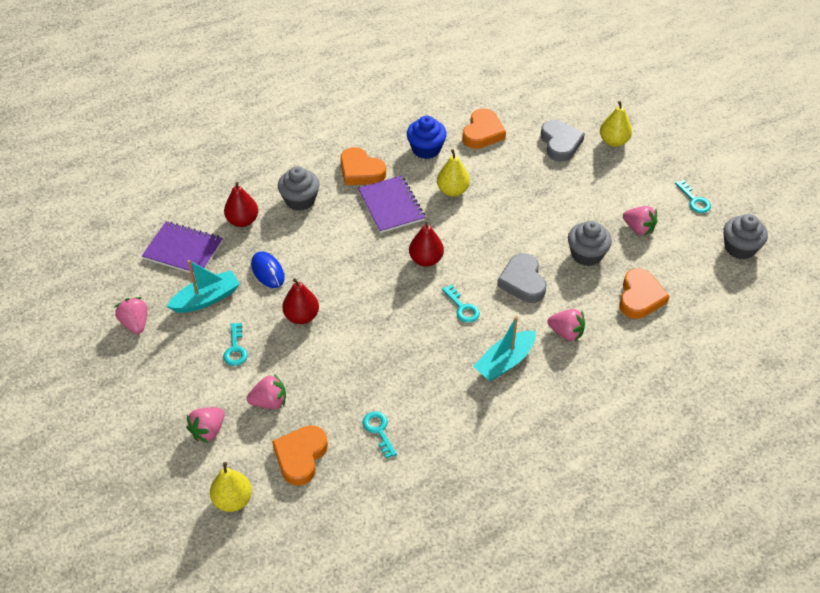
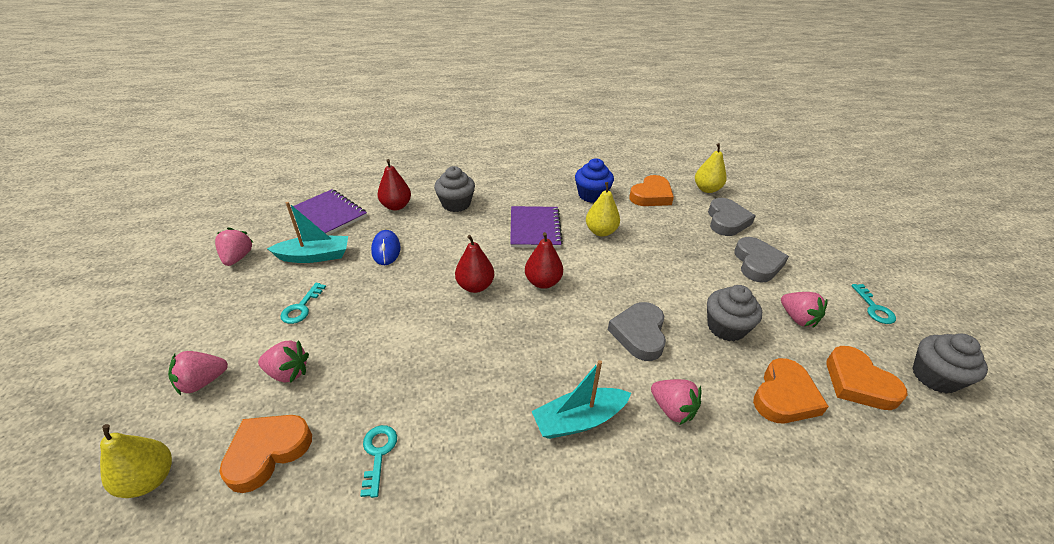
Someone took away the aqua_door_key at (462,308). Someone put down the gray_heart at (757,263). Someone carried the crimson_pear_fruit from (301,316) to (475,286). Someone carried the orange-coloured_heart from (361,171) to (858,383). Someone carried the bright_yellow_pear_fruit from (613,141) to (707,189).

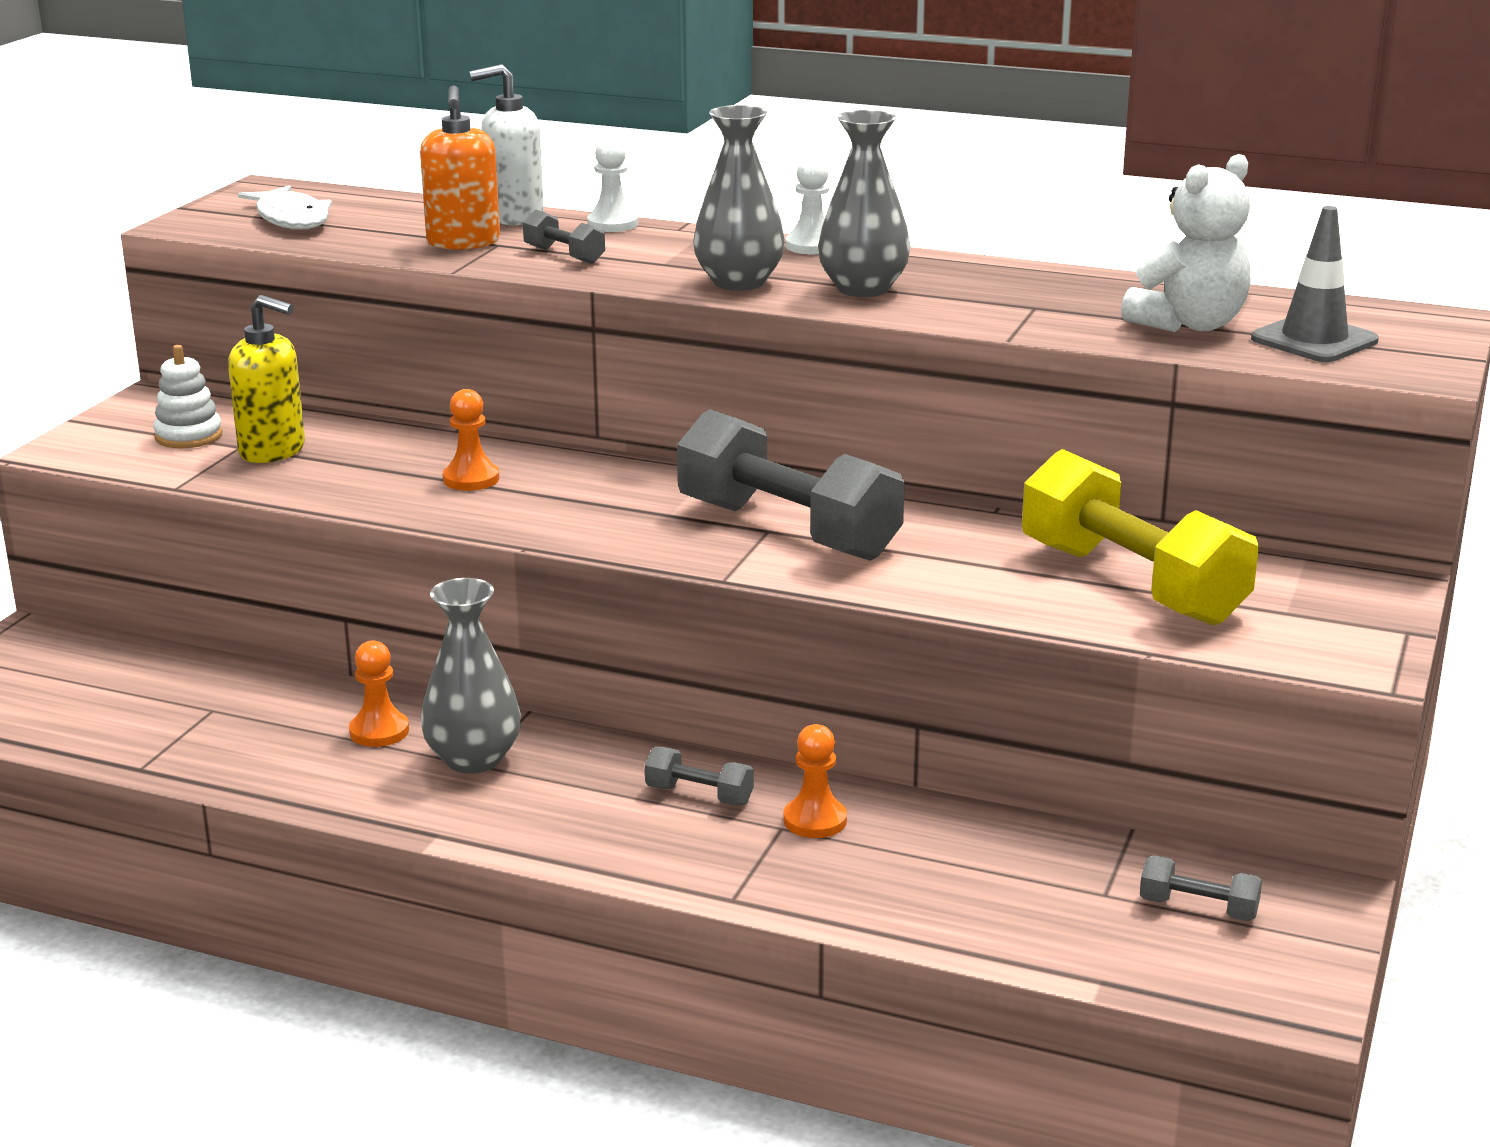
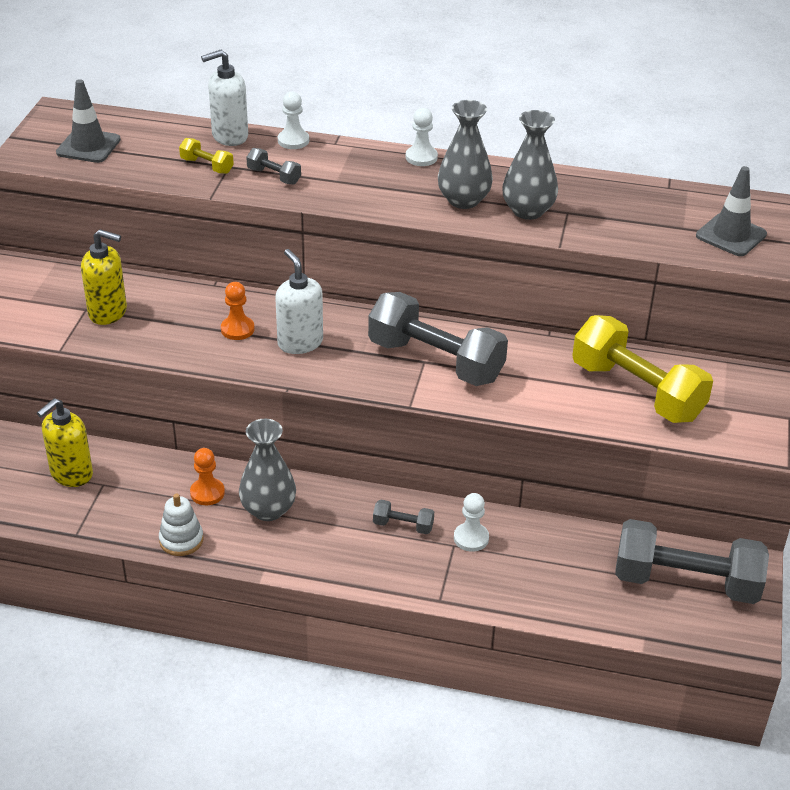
Someone took away the snow-white_teddy at (1189,325). Someone put down the bright_yellow_soap_dispenser at (71,474). Someone put down the snow-white_soap_dispenser at (300,342). Someone carried the snow-white_ring_stacker from (189,436) to (181,540). Someone carried the gray_tall_vase from (739,282) to (528,211). Someone swapped the snow-white_toy_fish at (291,219) for the gray_traffic_cone at (88,146). Someone swapped the orange-coloured_soap_dispenser at (463,242) for the bright_yellow_dumbbell at (207,166). Someone repainted the orange-coloured_chess_pawn at (815,820), which became the snow-white_chess_pawn at (471,538). Someone scaled the gray_dumbbell at (1198,908) by 2.35.

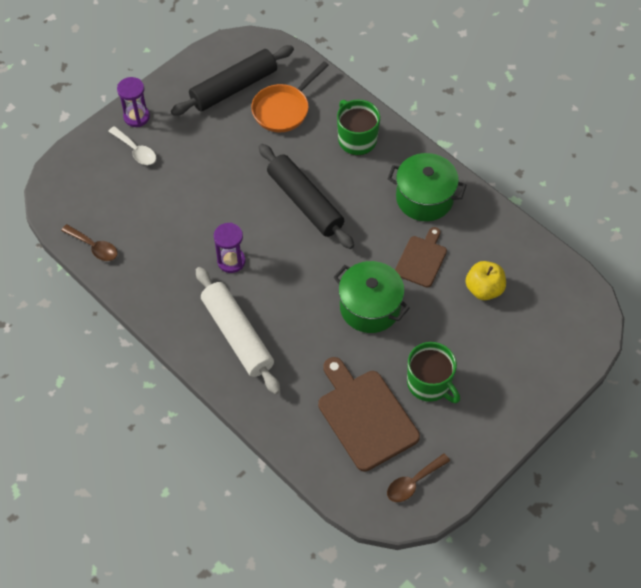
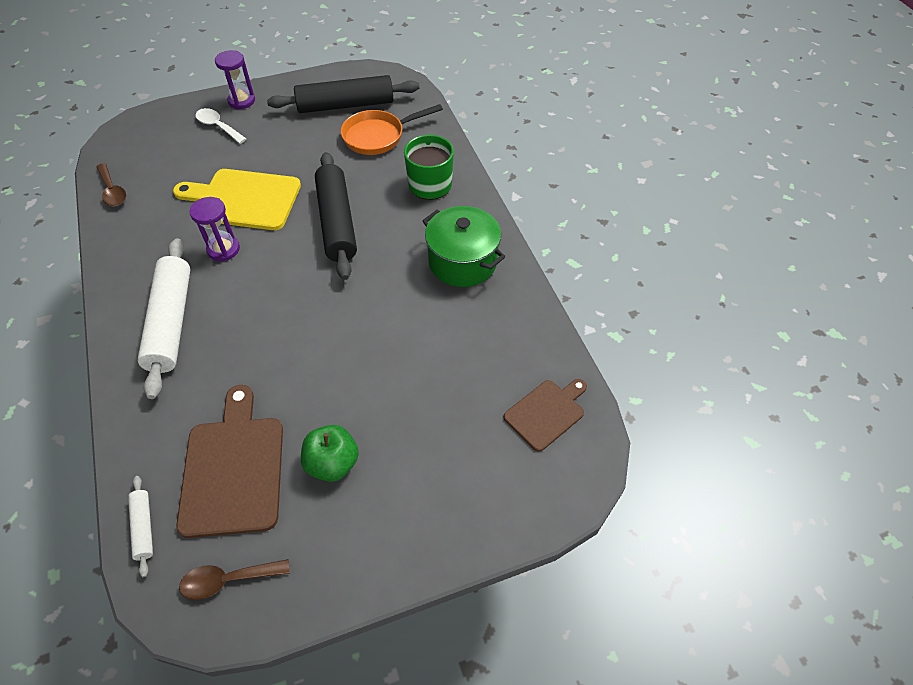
Someone took away the green_pot at (370,307). Someone took away the bright_yellow_apple at (484,289). Someone put down the snow-white_dough_roller at (143,527). Someone put down the bright_yellow_chopping_board at (243,199). Someone carried the russet_chopping_board from (421,259) to (546,413). Someone swapped the green_mug at (429,383) for the green_apple at (332,463). Someone rotated the snow-white_teaspoon at (136,151) by 150 degrees clockwise.

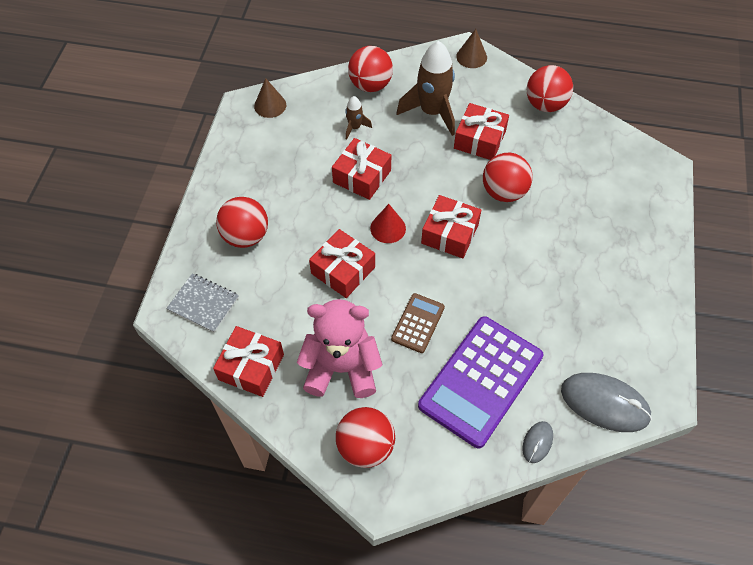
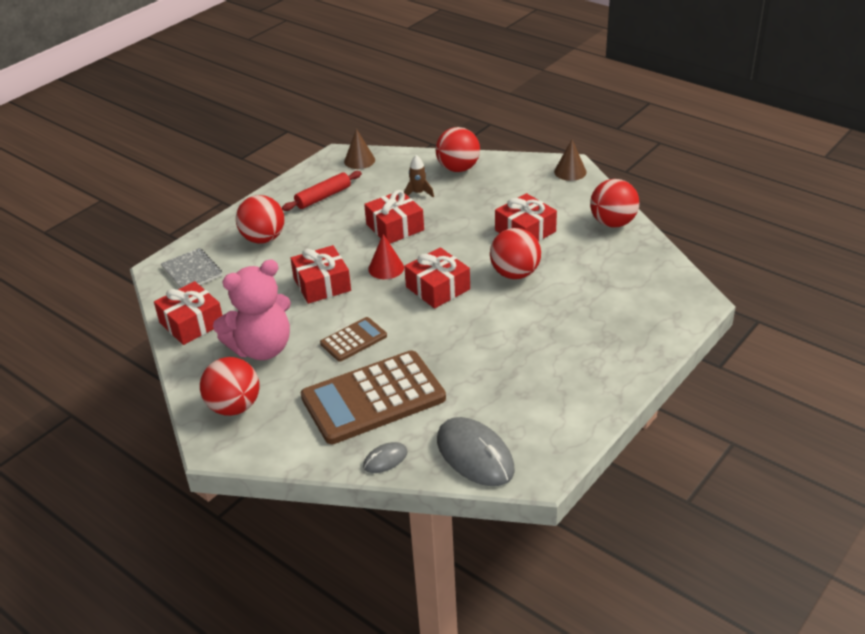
Someone took away the russet_toy_rocket at (432,112). Someone put down the crimson_dough_roller at (323,197). Someone repainted the violet_pocket_calculator at (481,381), which became the russet_pocket_calculator at (373,398). Someone rotated the rosy_teddy at (341,368) by 120 degrees clockwise.

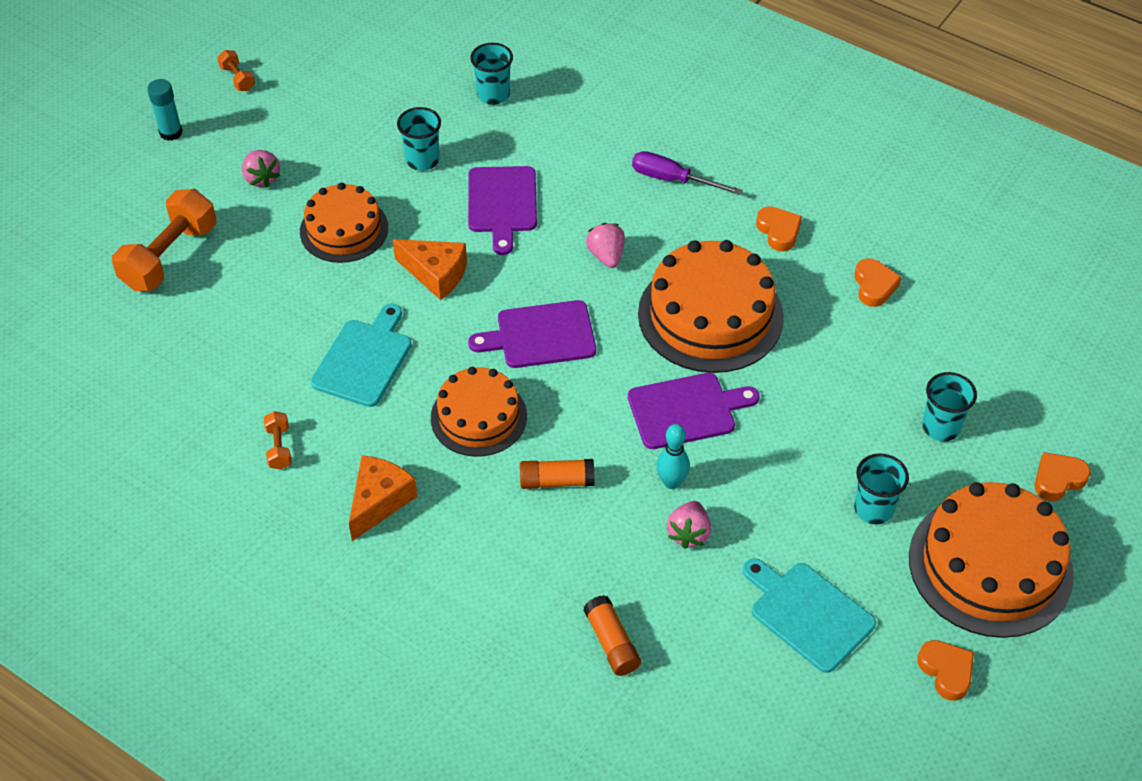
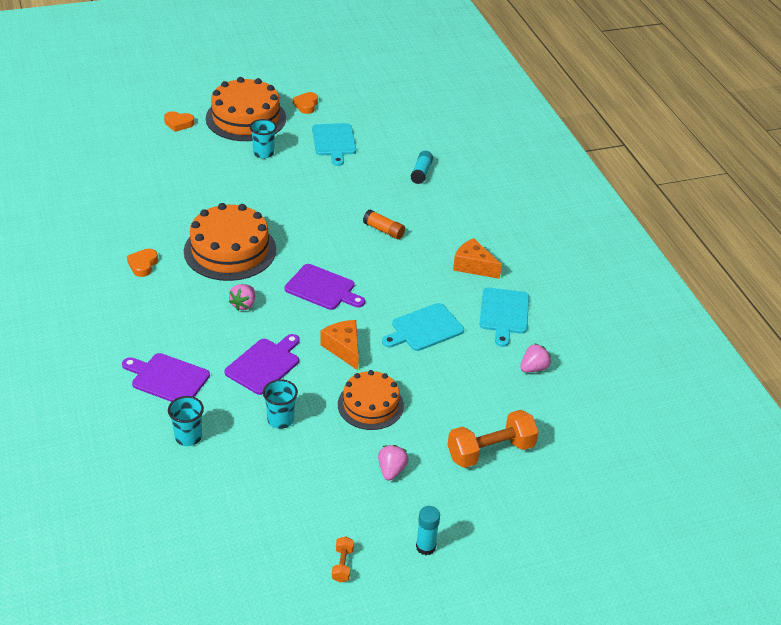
Someone took away the orange-coloured_layer_cake at (478,417). Someone took away the violet_flat_screwdriver at (672,179). Someone took away the aqua_tenpin at (671,482). Someone took away the orange-coloured_heart at (874,286). Someone took away the aqua_cup at (941,427). Someone carried the violet_chopping_board from (686,410) to (167,378). Someone carried the rosy_toy_strawberry from (688,534) to (533,368). Someone swapped the orange-coloured_dumbbell at (279,447) for the aqua_chopping_board at (504,313). Someone repainted the orange-coloured_glue_stick at (611,643), which became the aqua_glue_stick at (421,173). Someone rotated the orange-coloured_piece_of_cheese at (379,501) by 60 degrees clockwise.

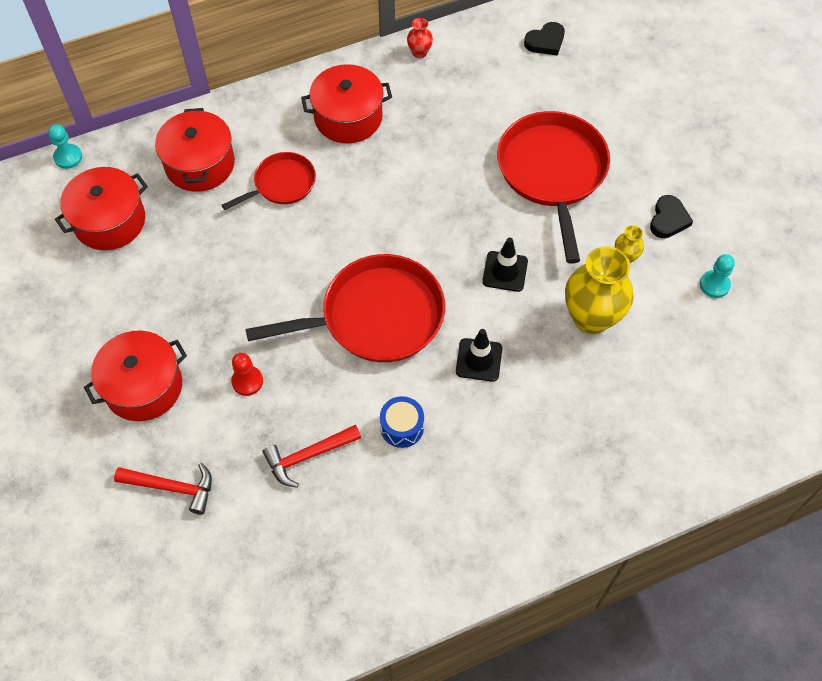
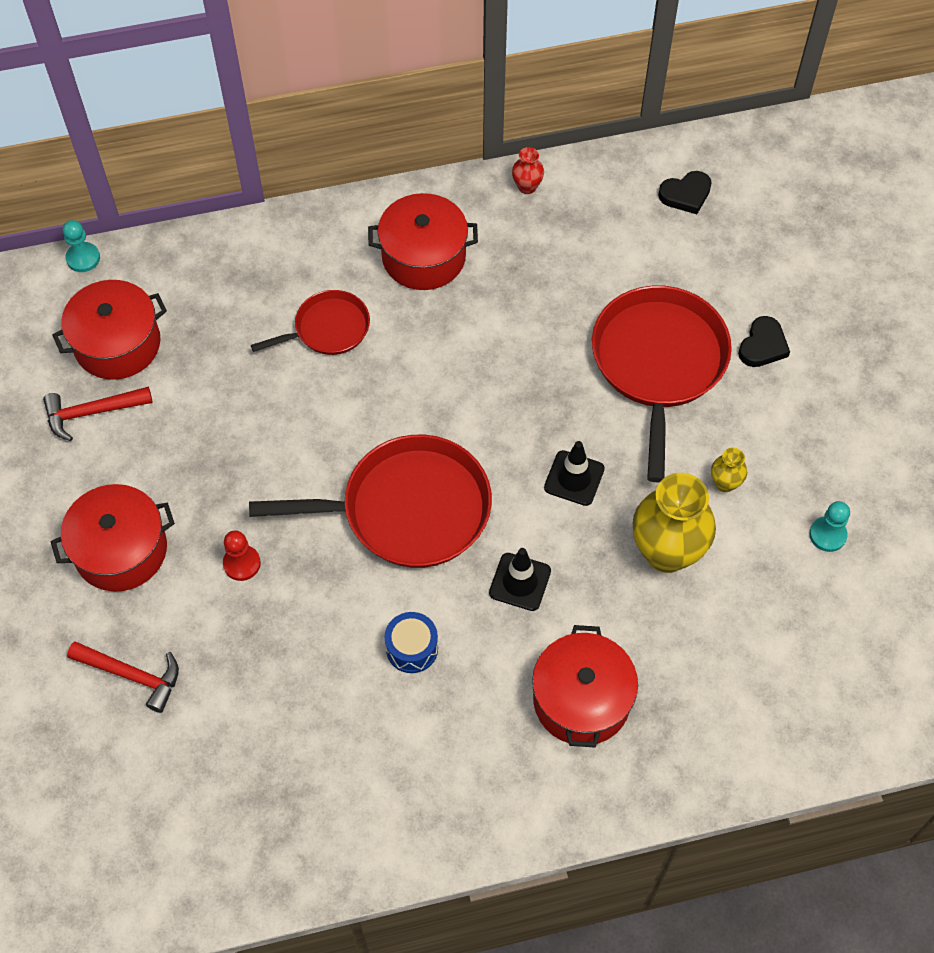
Someone carried the crimson_pot from (200,164) to (581,700). Someone carried the crimson_hammer from (308,456) to (92,413). Someone carried the jet-black_heart from (668,219) to (762,345).

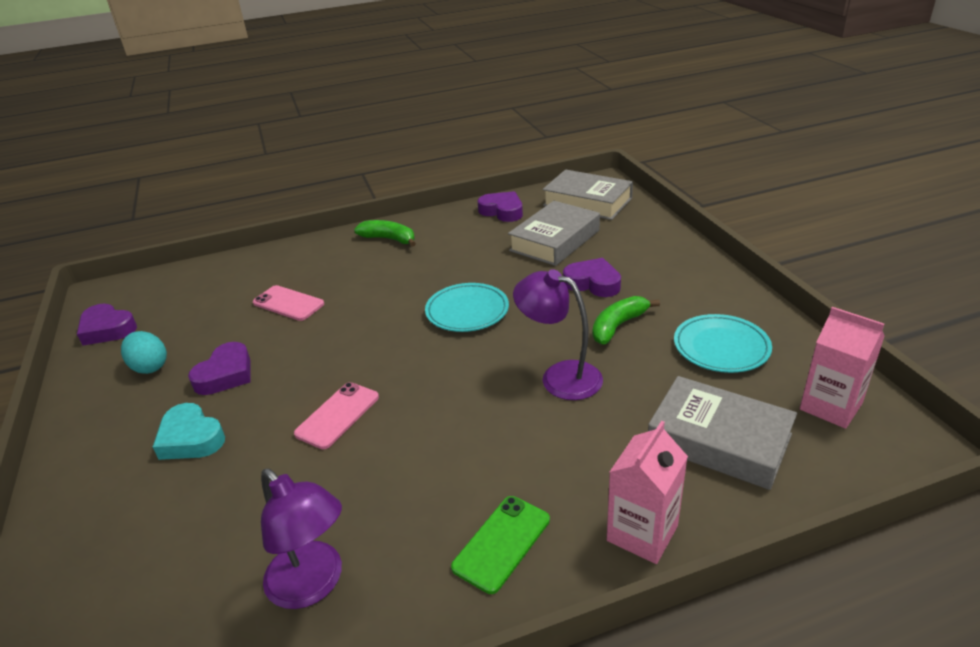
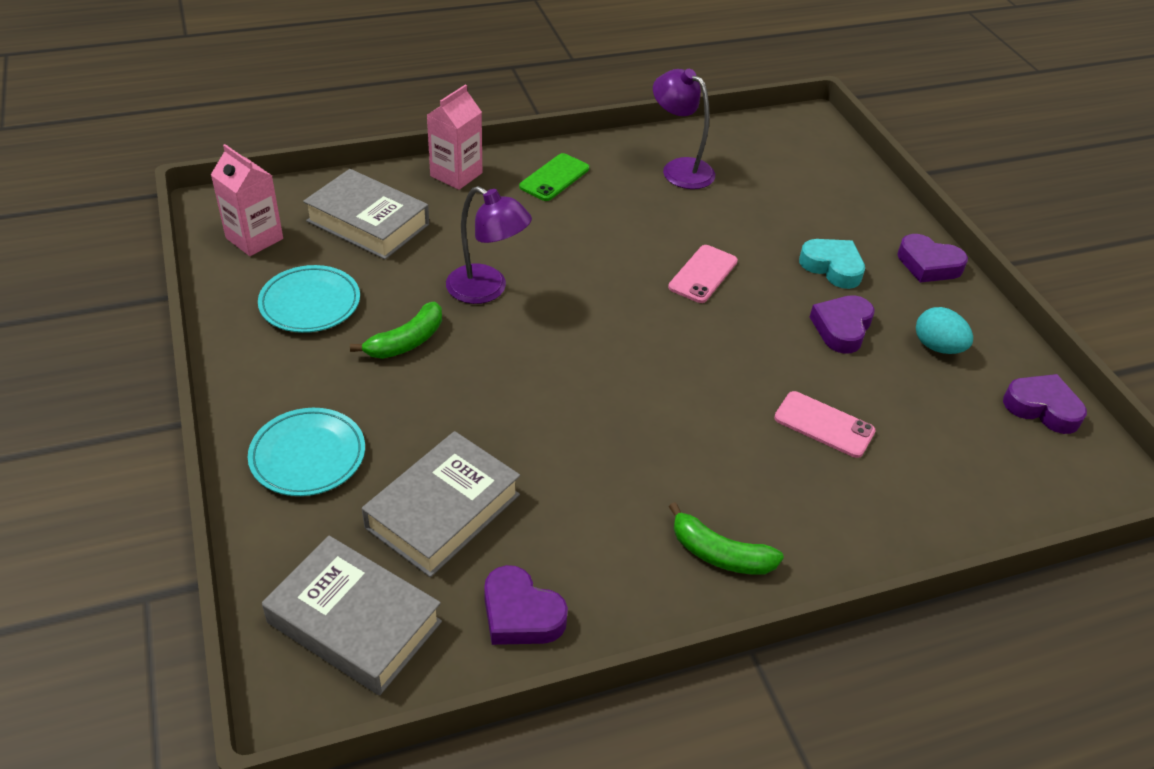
Someone carried the aqua_plate from (467,311) to (308,456). Someone carried the violet_heart from (593,283) to (928,265).

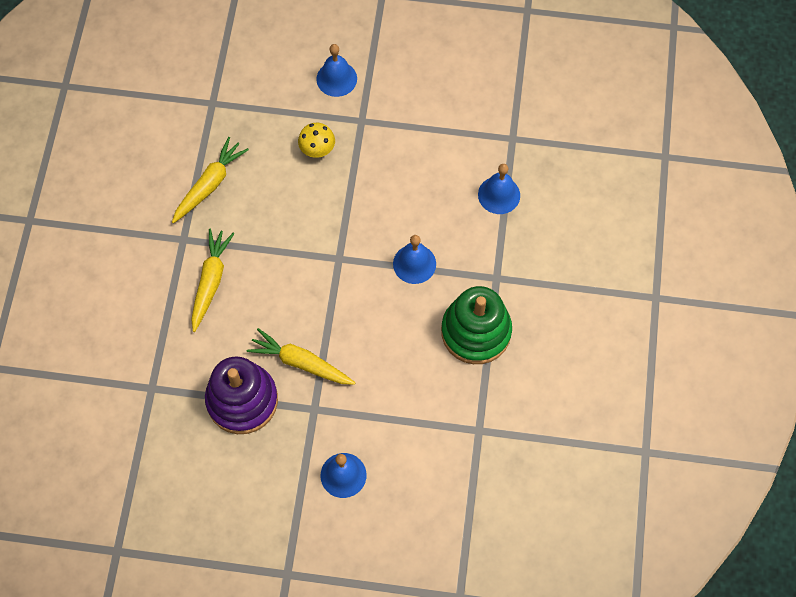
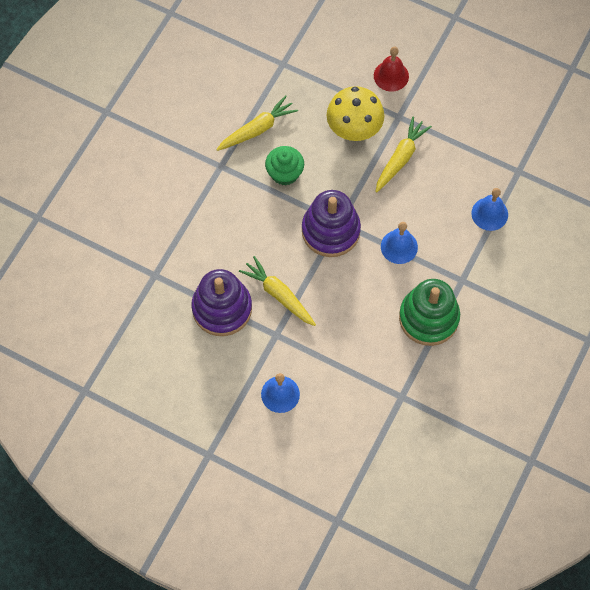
Someone put down the green_fairy_cake at (284,173). Someone put down the violet_ring_stacker at (330,231). Someone carried the bright_yellow_root_vegetable from (210,281) to (400,158). Someone repainted the royal_blue_bell at (336,79), which became the crimson_bell at (391,76). Someone scaled the bright_yellow_fungus at (317,149) by 1.80.

